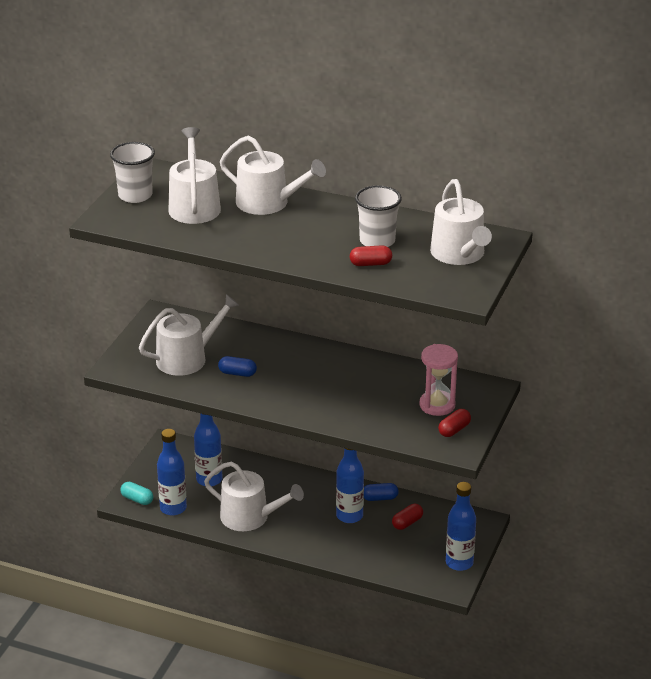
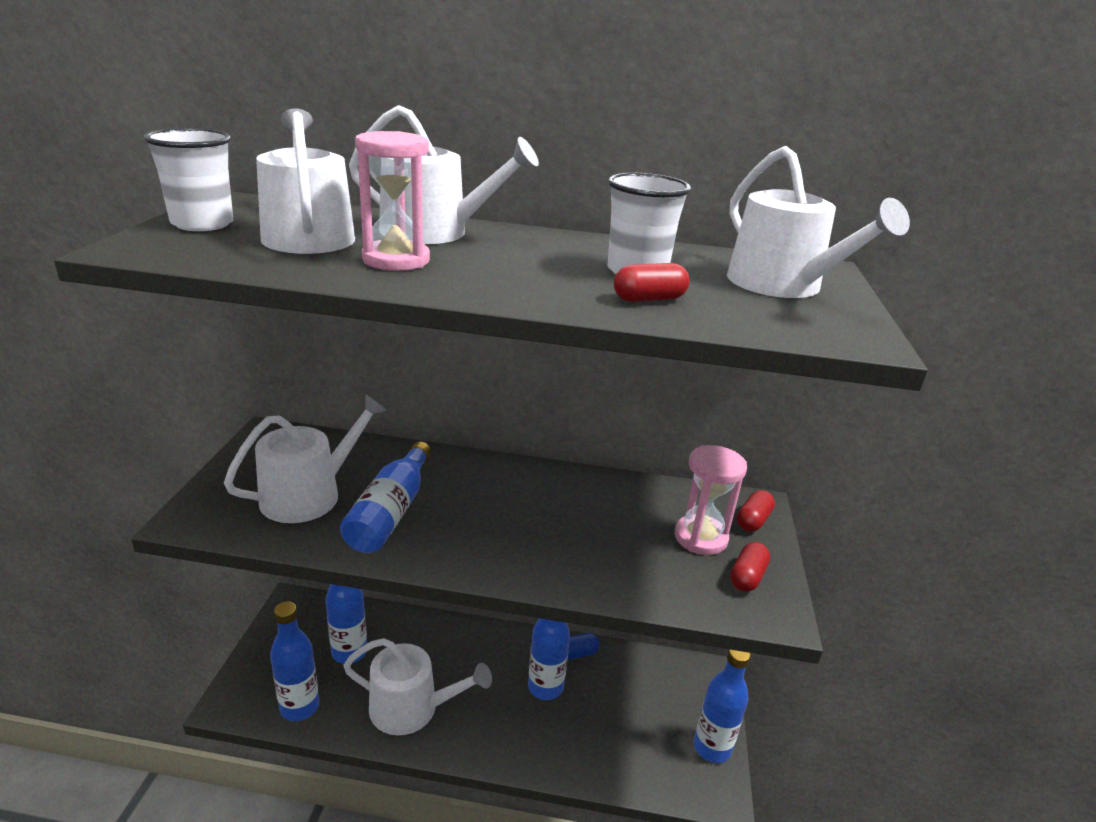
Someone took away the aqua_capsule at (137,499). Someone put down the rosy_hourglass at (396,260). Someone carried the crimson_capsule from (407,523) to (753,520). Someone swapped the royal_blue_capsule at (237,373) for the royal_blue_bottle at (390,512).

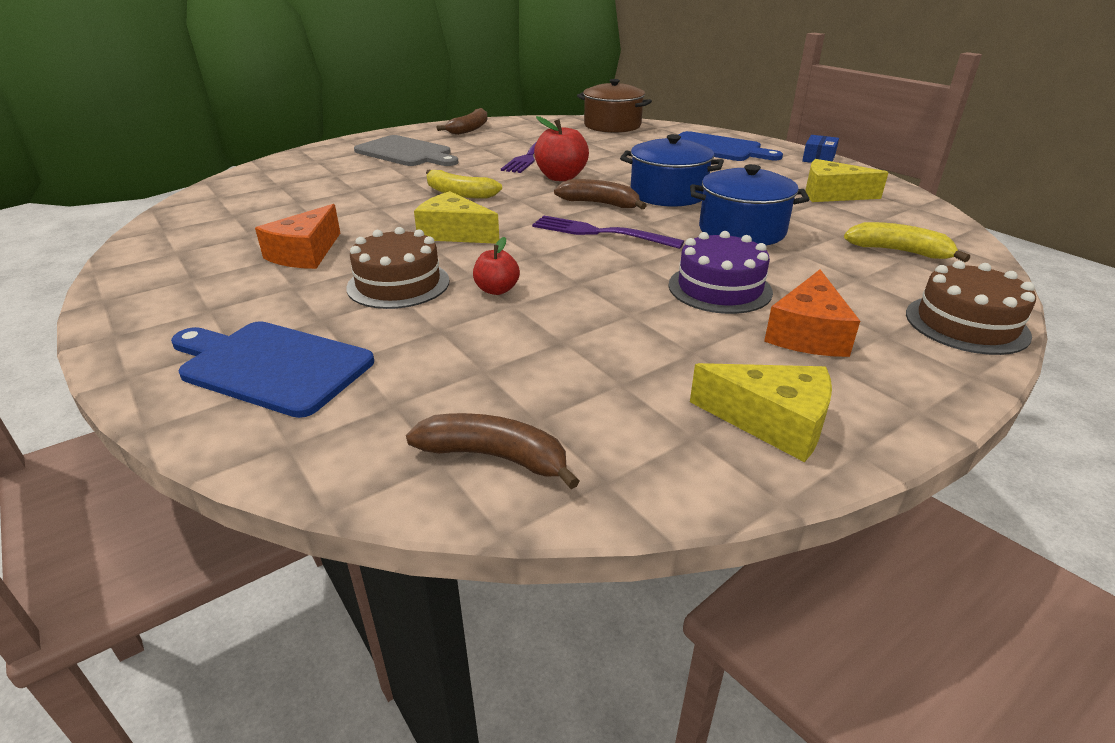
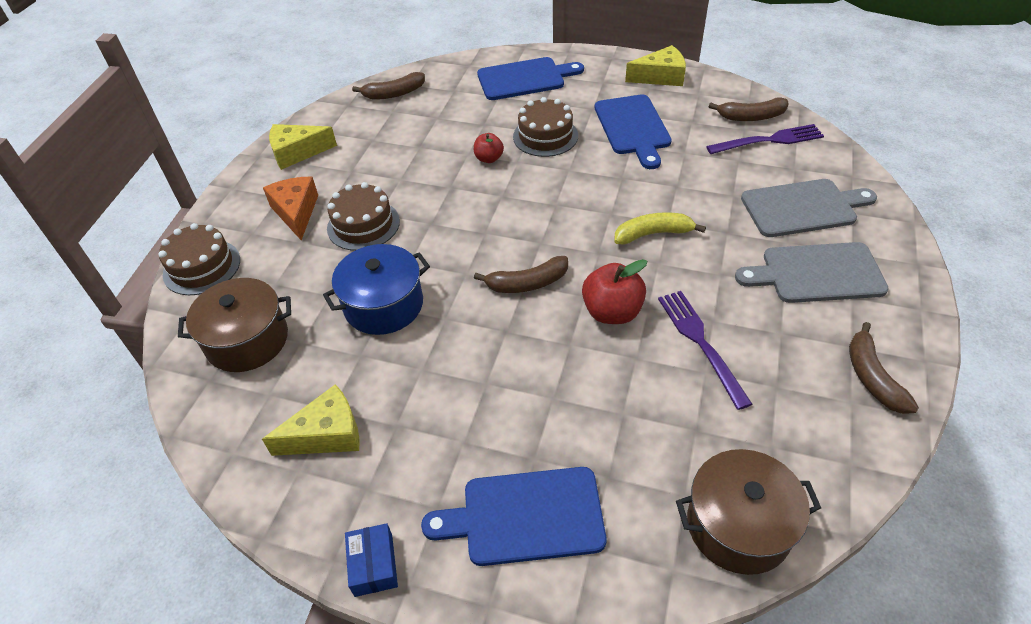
Someone took away the royal_blue_pot at (668,194). Someone put down the russet_banana at (751,117). Someone put down the gray_chopping_board at (803,208). Someone carried the bright_yellow_piece_of_cheese from (454,233) to (660,77). Someone carried the violet_table_fork from (600,233) to (768,140). Someone swapped the orange-coloured_piece_of_cheese at (305,253) for the royal_blue_chopping_board at (633,128). Someone swapped the bright_yellow_banana at (898,251) for the russet_pot at (247,340). Someone repainted the violet_layer_cake at (719,288), which became the russet_layer_cake at (363,225).

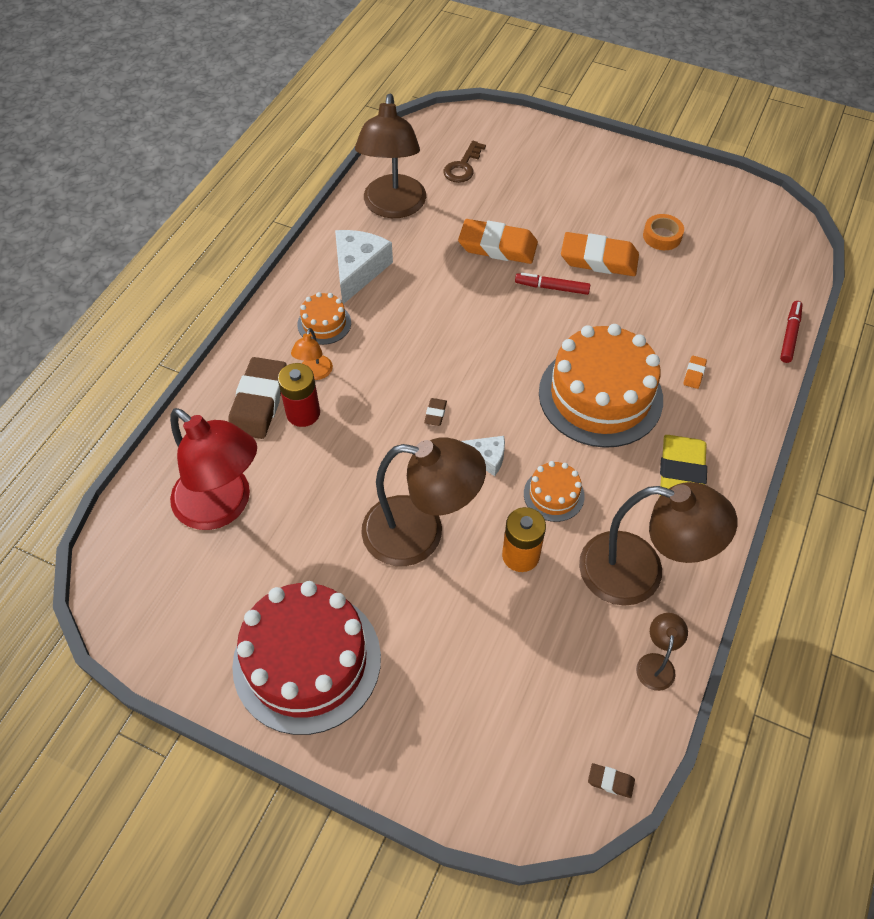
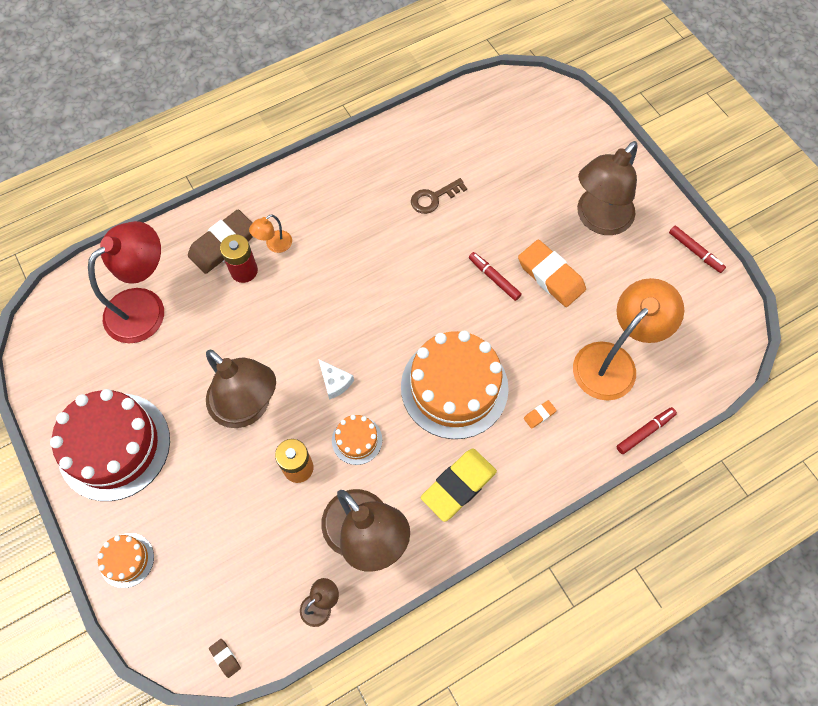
Someone took away the snow-white_piece_of_cheese at (358,270). Someone took away the russet_eraser at (435,413). Someone took away the orange-coloured_eraser at (497,246). Someone took away the orange-coloured_roll_of_tape at (662,236). Someone put down the orange-coloured_reading_lamp at (613,361). Someone put down the crimson_felt_pen at (695,252). Someone carried the orange-coloured_layer_cake from (324,323) to (127,560). Someone carried the russet_reading_lamp from (393,207) to (598,220). Someone carried the russet_door_key from (463,167) to (433,198). Someone rotated the crimson_reading_lamp at (223,506) by 120 degrees counterclockwise.

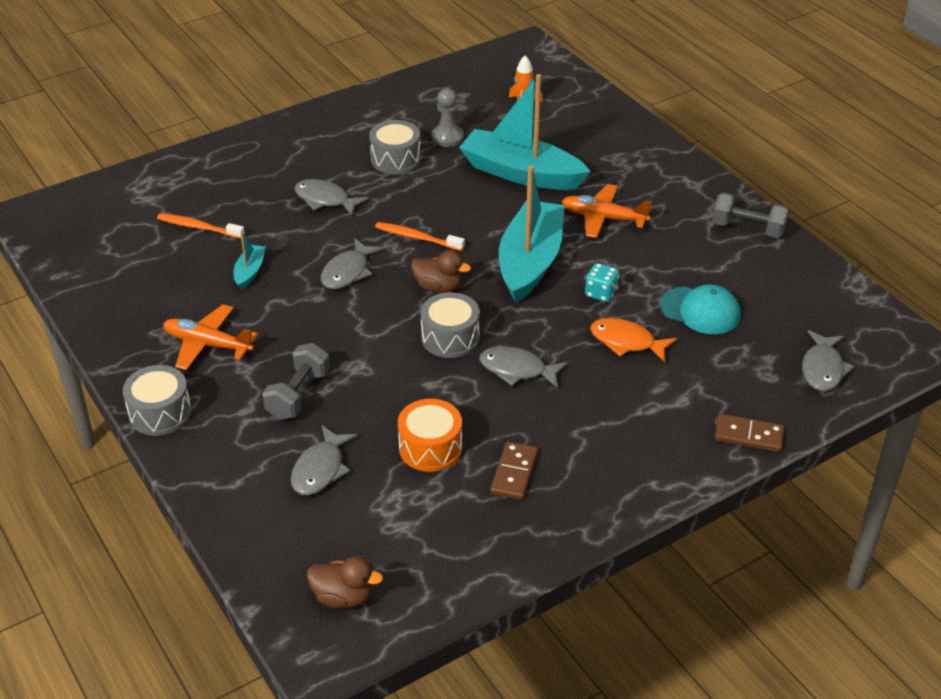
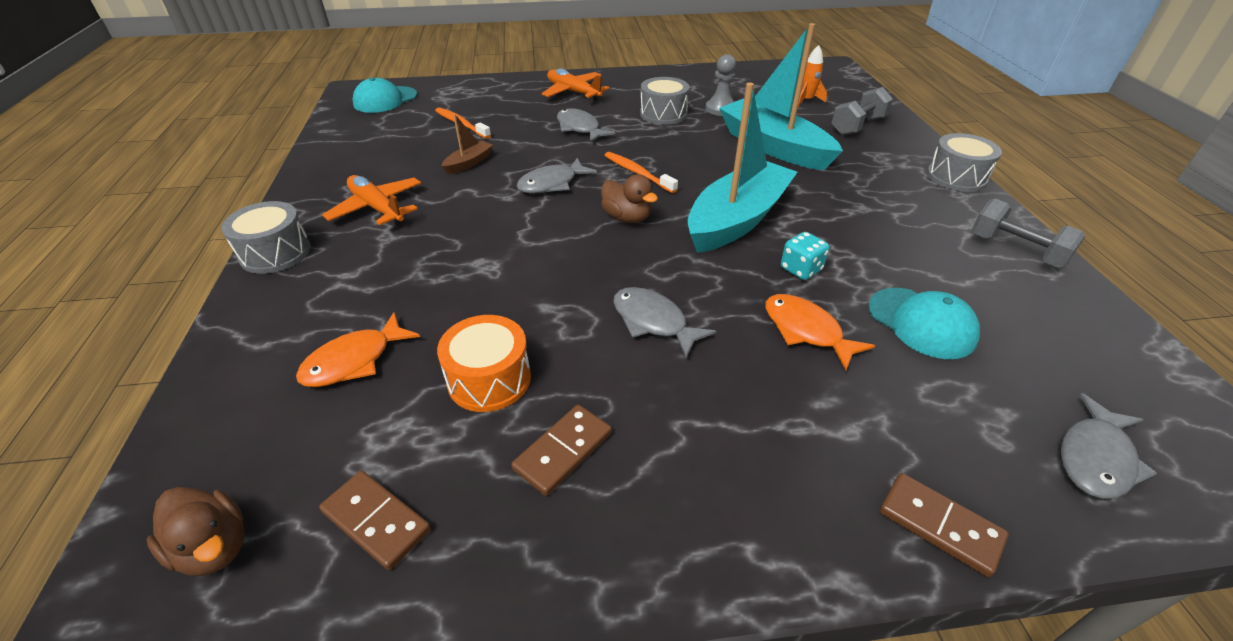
Someone put down the russet_domino_piece at (376,521). Someone put down the aqua_cap at (385,100). Someone carried the gray_dumbbell from (298,395) to (857,126). Someone carried the gray_drum from (450,338) to (956,177). Someone carried the orange-coloured_toy_plane from (603,218) to (573,92). Someone repainted the aqua_sailboat at (250,272), which became the russet_sailboat at (469,163). Someone repainted the gray_toy_fish at (320,469), which became the orange-coloured_toy_fish at (354,360).

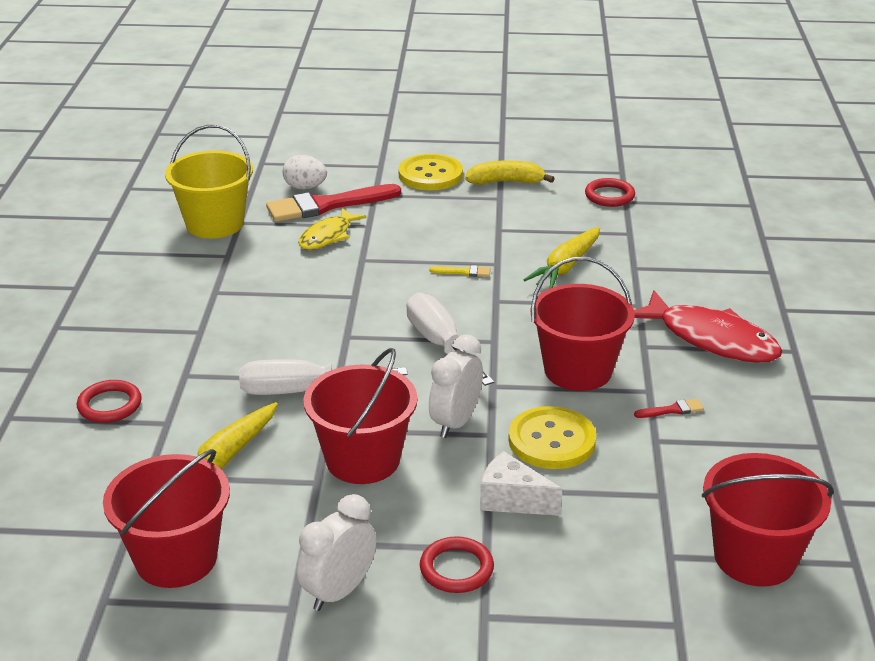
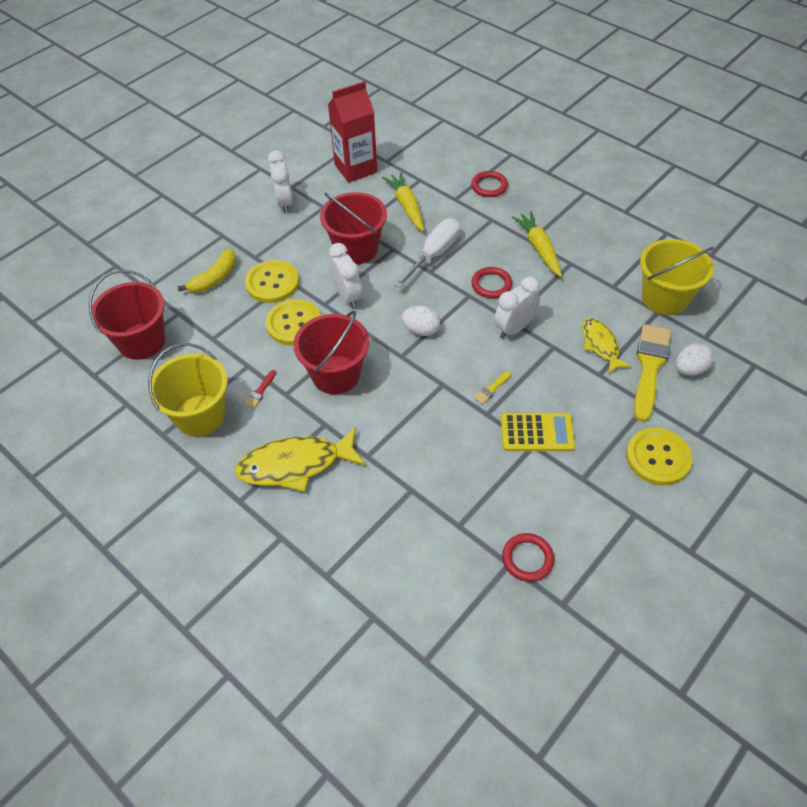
Someone put down the bright_yellow_pail at (200,415). Someone put down the snow-white_clock at (514,328). Someone put down the bright_yellow_pocket_calculator at (537,433). Someone carried the crimson_hoop from (456,569) to (491,284). Someone carried the bright_yellow_banana from (506,182) to (214,278). Someone carried the bright_yellow_root_vegetable from (565,267) to (539,248). Someone swapped the crimson_pail at (176,558) for the crimson_milk_carton at (356,168). Someone swapped the snow-white_flat_screwdriver at (441,344) for the snow-white_toy_egg at (421,330). Someone swapped the snow-white_piece_of_cheese at (512,500) for the bright_yellow_shirt_button at (272,283). Someone repainted the crimson_paintbrush at (327,205), which became the bright_yellow_paintbrush at (649,367). Someone repainted the crimson_toy_fish at (711,339), which became the bright_yellow_toy_fish at (295,465).

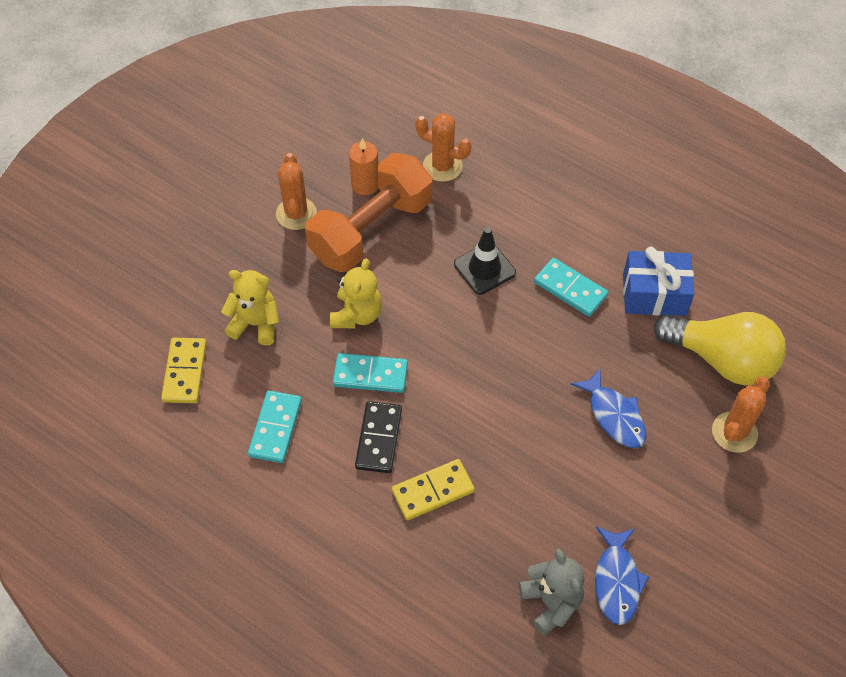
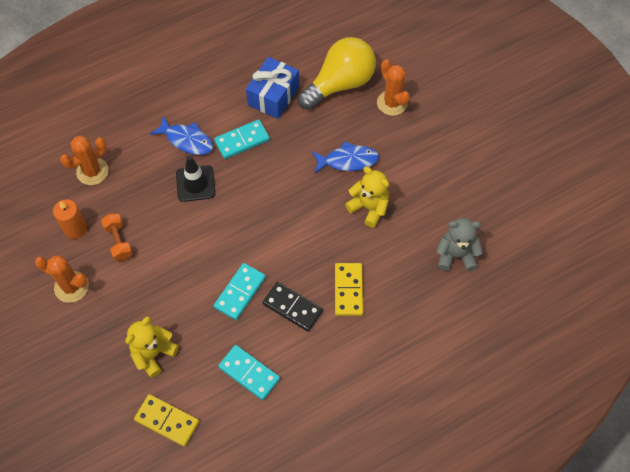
Someone carried the bright_yellow_teddy from (357,314) to (369,208). Someone carried the royal_blue_toy_fish from (617,581) to (187,140). Someone scaled the orange-coloured_dumbbell at (371,230) by 0.43.

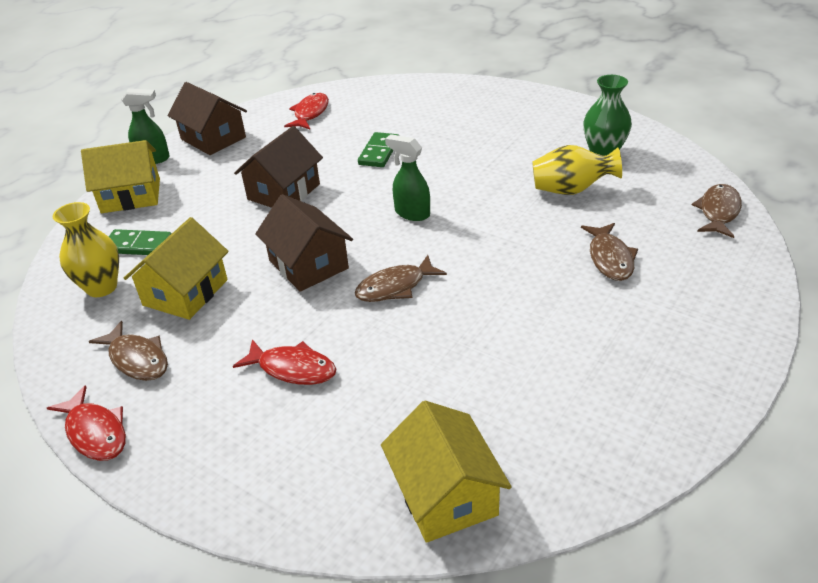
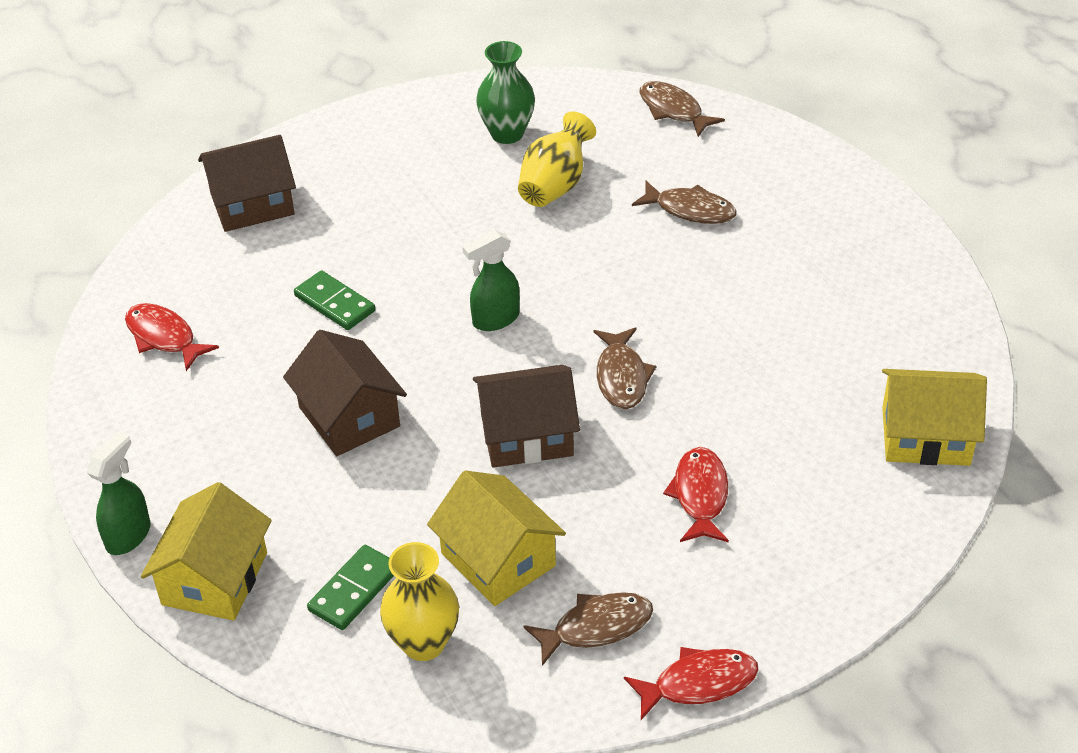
Someone carried the russet_cottage from (213,138) to (252,204). Someone rotated the crimson_toy_fish at (293,369) by 45 degrees counterclockwise.

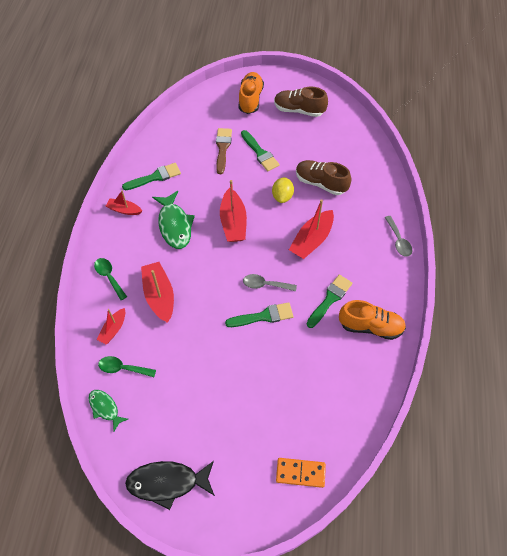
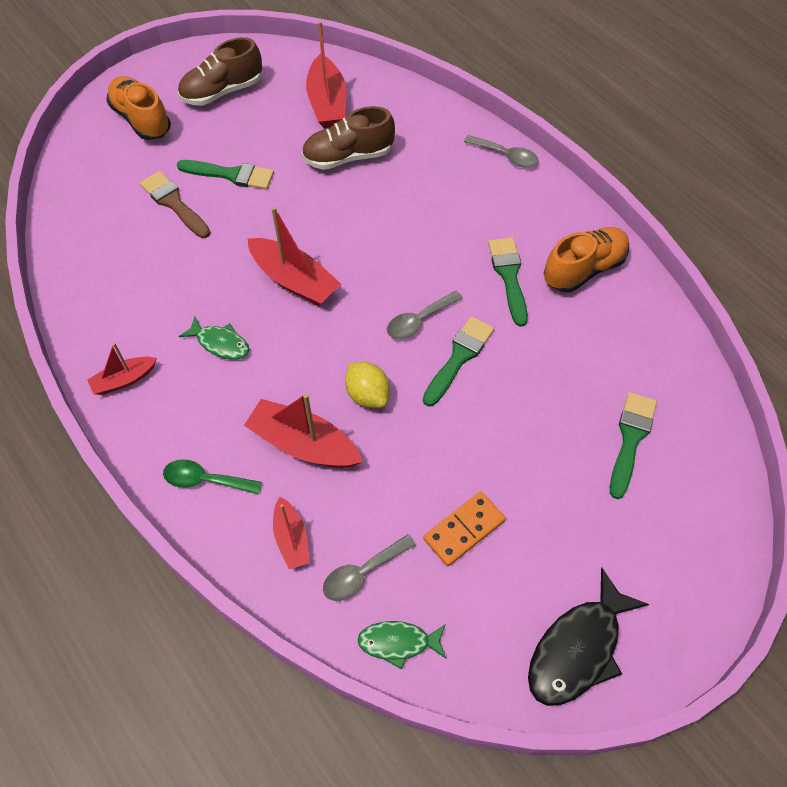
Someone carried the green_paintbrush from (154,177) to (630,439). Someone carried the bright_yellow_citrus_fruit from (282,196) to (367,395). Someone carried the orange-coloured_domino_piece from (300,473) to (464,529). Someone carried the crimson_sailboat from (312,240) to (327,103). Someone repainted the green_teaspoon at (123,368), which became the gray_teaspoon at (362,573). Someone scaled the green_toy_fish at (175,225) by 0.59.

